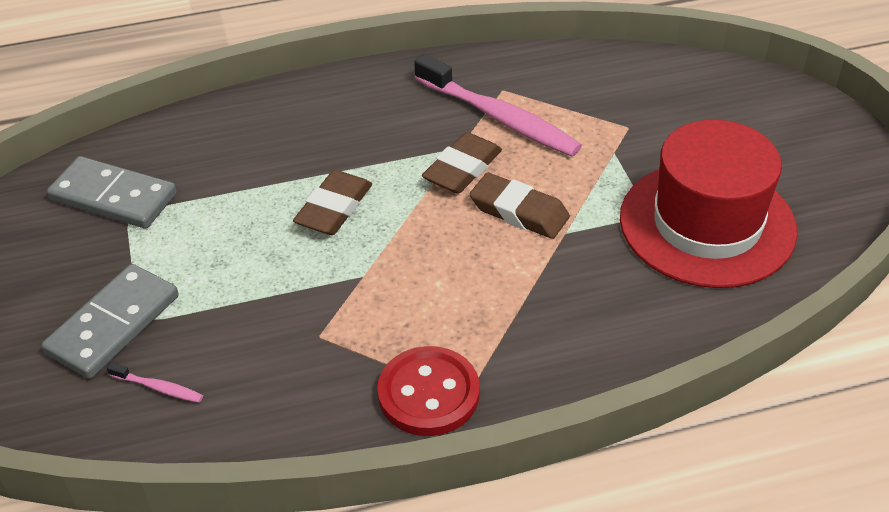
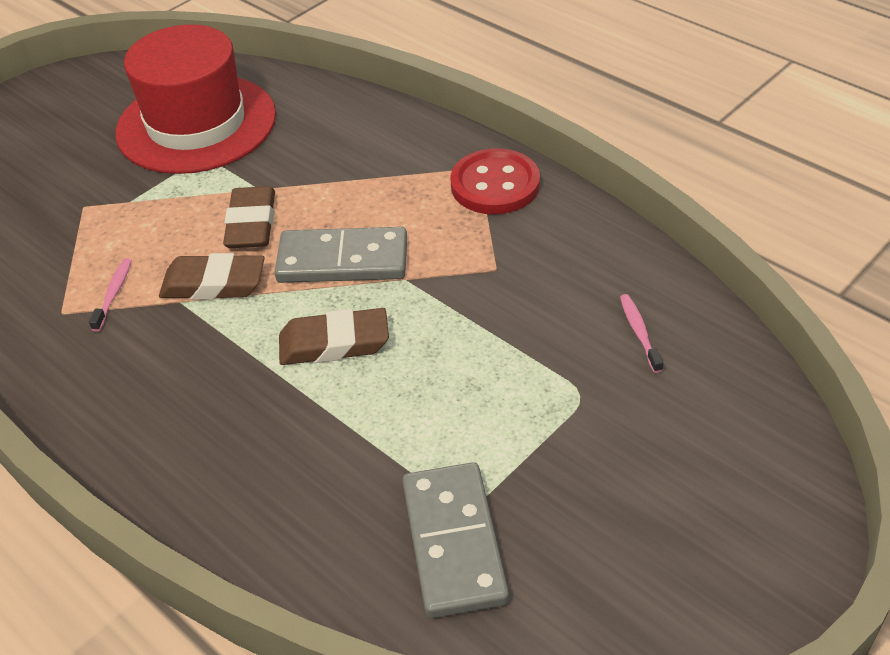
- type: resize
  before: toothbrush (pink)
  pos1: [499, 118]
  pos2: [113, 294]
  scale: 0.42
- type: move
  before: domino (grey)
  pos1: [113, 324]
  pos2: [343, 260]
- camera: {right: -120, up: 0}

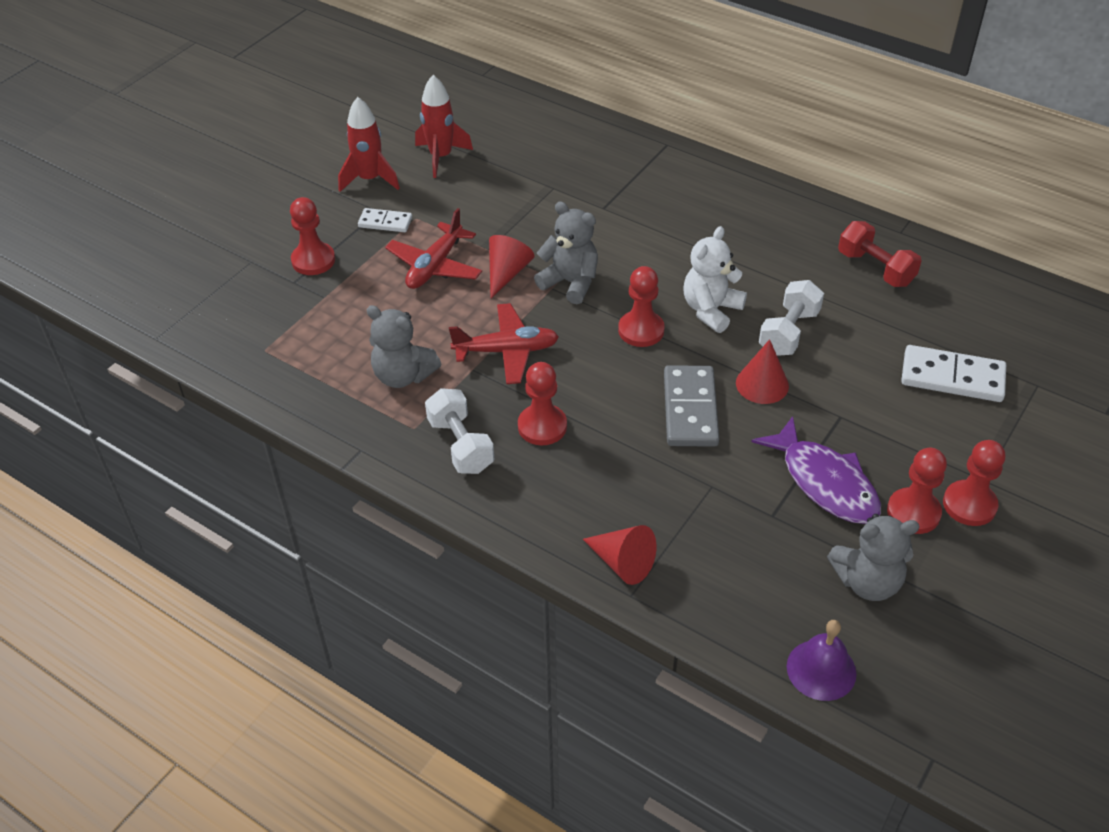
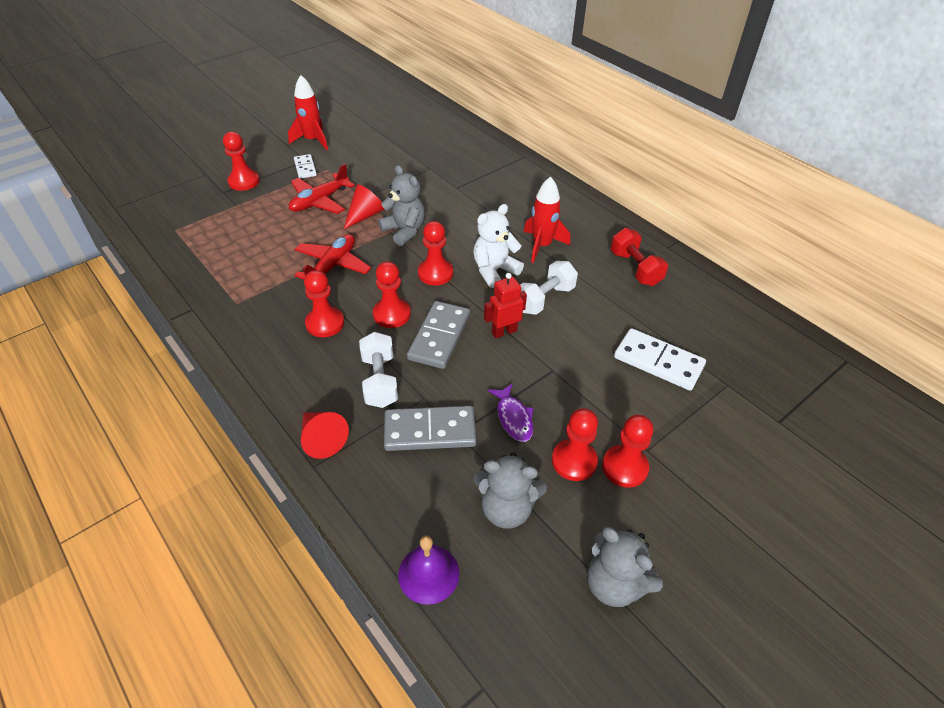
- type: move
  before: rocket (red)
  pos1: [441, 157]
  pos2: [542, 246]
- type: rotate
  before: domino (white)
  pos1: [385, 222]
  pos2: [305, 168]
  turn: 45
- type: rotate
  before: plane (red)
  pos1: [506, 351]
  pos2: [332, 266]
  turn: -75
- type: move
  before: teddy bear (grey)
  pos1: [403, 375]
  pos2: [614, 583]
- type: replace
  before: cone (red)
  after: robot (red)
  pos1: [762, 384]
  pos2: [504, 331]
- type: move
  before: dumbbell (white)
  pos1: [460, 445]
  pos2: [380, 381]
- type: resize
  before: fish (purple)
  pos1: [825, 482]
  pos2: [513, 418]
  scale: 0.59
- type: insert
  after: pawn (red)
  pos2: [392, 314]
- type: insert
  after: domino (grey)
  pos2: [430, 431]
- camera: {right: 15, up: 0}

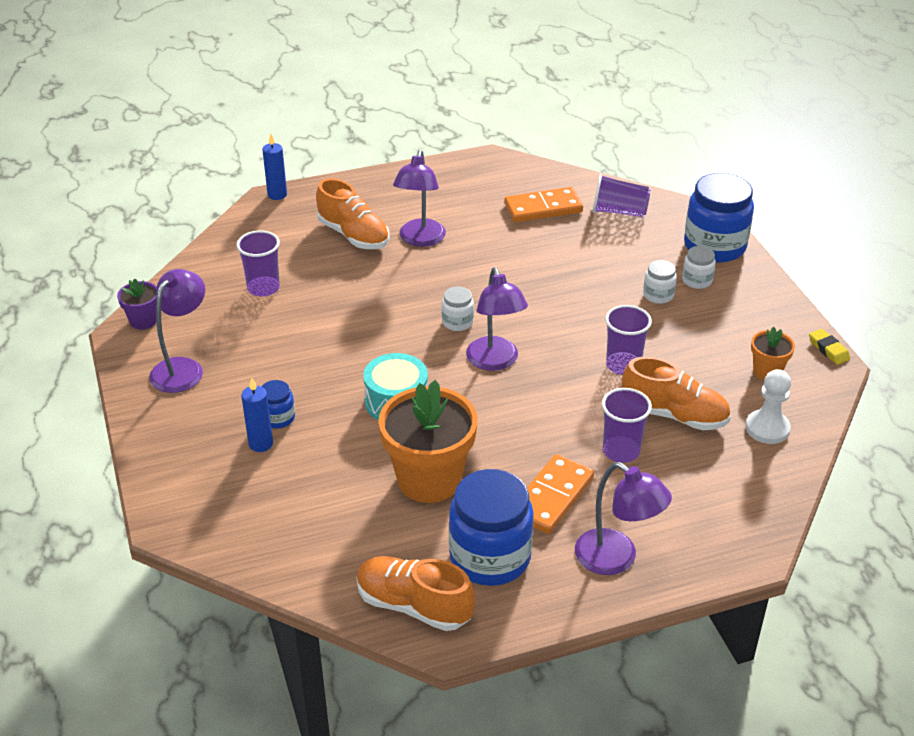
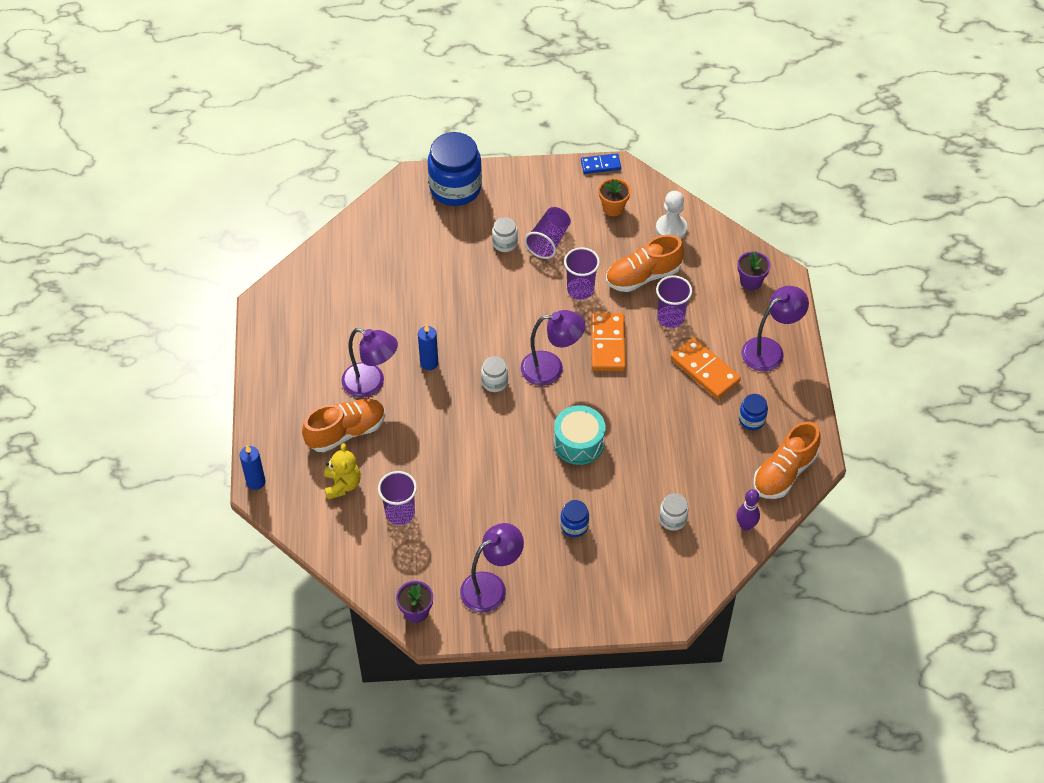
- type: move
  before: cup (purple)
  pos1: [619, 211]
  pos2: [548, 241]
- type: move
  before: domino (orange)
  pos1: [543, 208]
  pos2: [608, 344]
- type: move
  before: jar (white)
  pos1: [697, 280]
  pos2: [672, 519]
- type: rotate
  before: lamp (purple)
  pos1: [183, 368]
  pos2: [491, 587]
  turn: 105
- type: replace
  before: eraser (yellow)
  after: domino (blue)
  pos1: [828, 349]
  pos2: [600, 165]
- type: rotate
  before: shoe (orange)
  pos1: [674, 415]
  pos2: [643, 276]
  turn: -150
- type: move
  before: candle (blue)
  pos1: [261, 444]
  pos2: [429, 363]
- type: delete
  before: flower pot (orange)
  pos1: [429, 479]
- type: resize
  before: jar (blue)
  pos1: [490, 557]
  pos2: [751, 419]
  scale: 0.47
- type: insert
  after: flower pot (purple)
  pos2: [750, 281]
- type: insert
  after: teddy bear (yellow)
  pos2: [342, 484]
- type: insert
  after: bowling pin (purple)
  pos2: [746, 525]
- camera: {right: -75, up: 15}

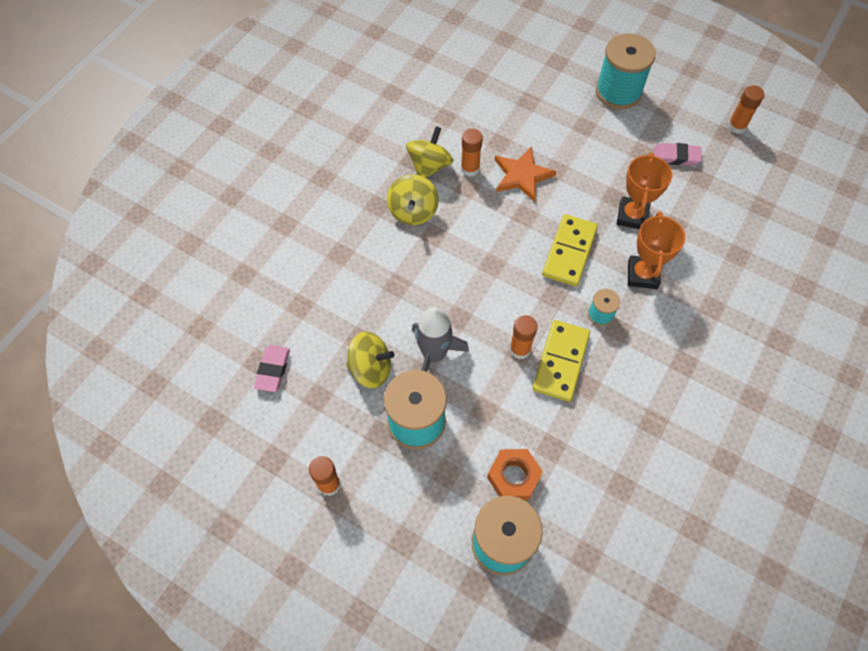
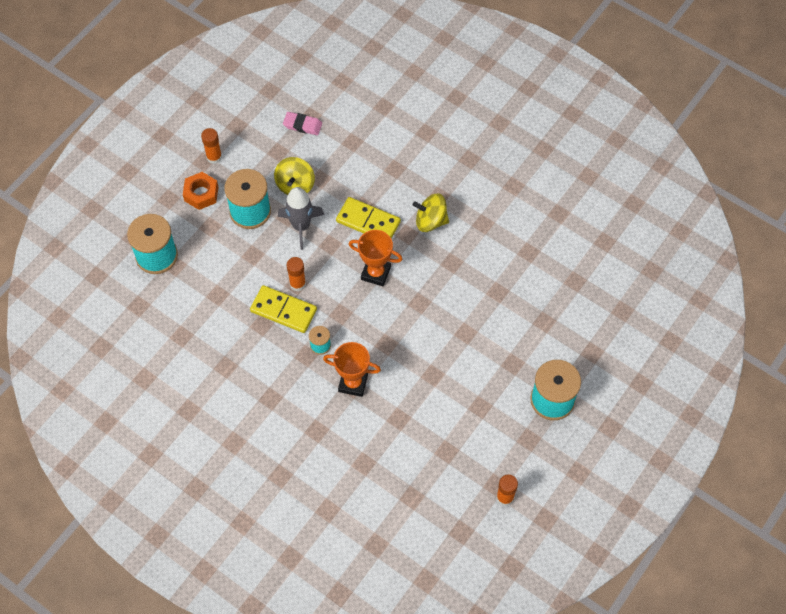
- type: delete
  before: spinning top (yellow)
  pos1: [429, 166]
- type: delete
  before: glue stick (orange)
  pos1: [470, 168]
- type: delete
  before: eraser (pink)
  pos1: [676, 156]
- type: delete
  before: star (orange)
  pos1: [522, 175]
- type: move
  before: trophy (orange)
  pos1: [632, 216]
  pos2: [375, 273]
- type: move
  before: domino (yellow)
  pos1: [569, 252]
  pos2: [368, 221]
- type: move
  before: nut (orange)
  pos1: [513, 477]
  pos2: [201, 194]
- camera: {right: 95, up: 0}

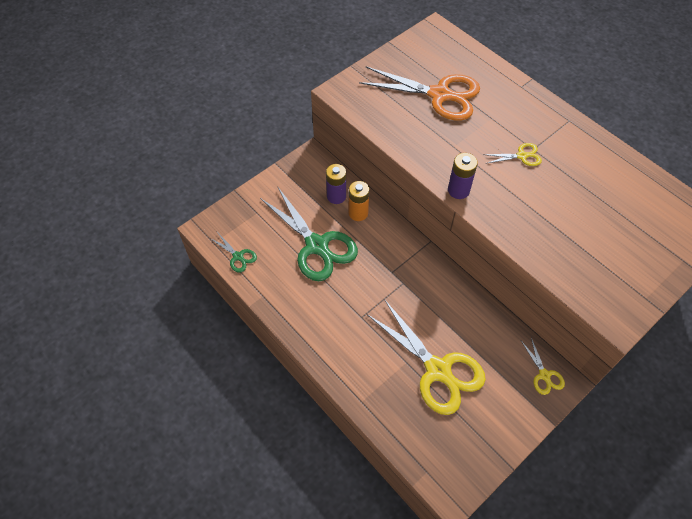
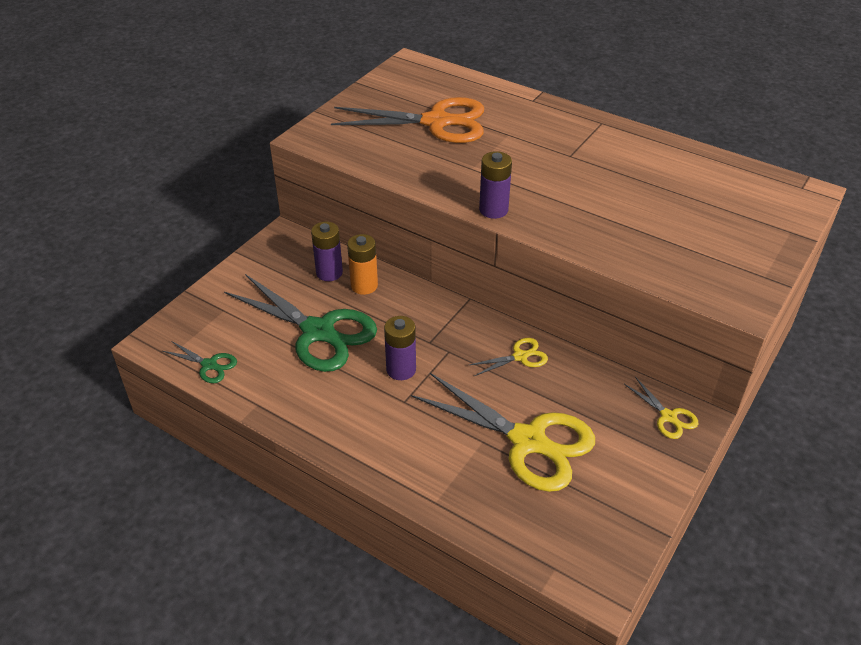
- type: move
  before: scissors (yellow)
  pos1: [521, 156]
  pos2: [520, 356]
- type: insert
  after: battery (purple)
  pos2: [401, 369]
- camera: {right: -15, up: -15}

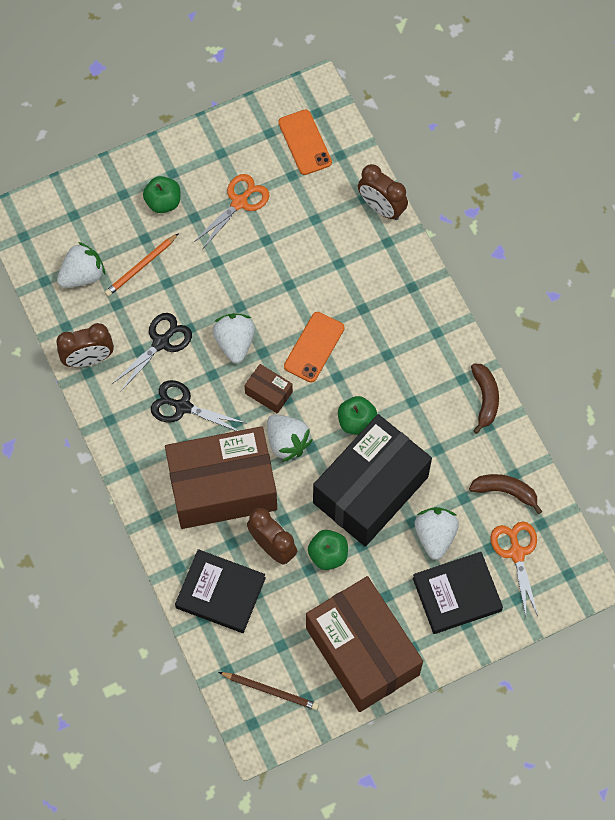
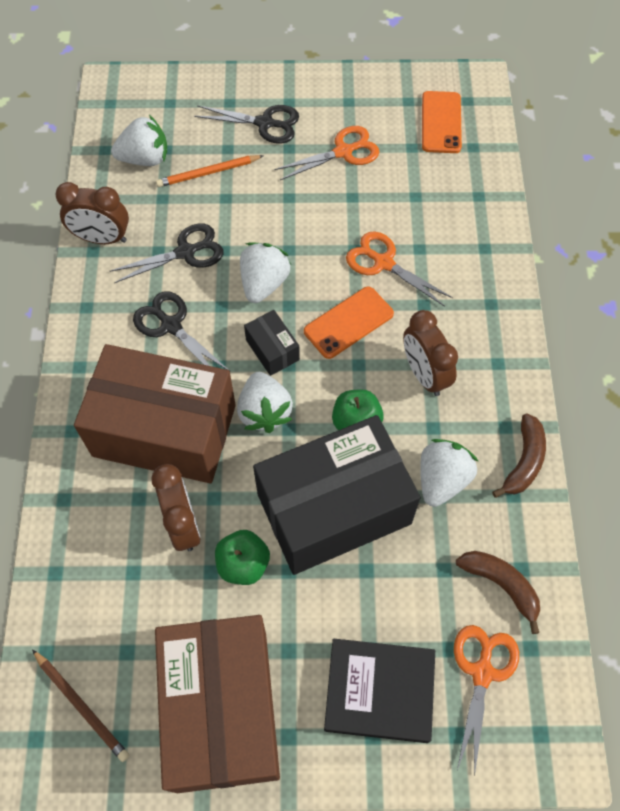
- type: move
  before: clock (brown)
  pos1: [381, 208]
  pos2: [424, 374]
- type: replace
  before: apple (green)
  after: scissors (black)
  pos1: [163, 202]
  pos2: [265, 123]
- type: recolor
  before: box (brown)
  after: box (black)
  pos1: [268, 393]
  pos2: [272, 350]
- type: move
  before: strawberry (white)
  pos1: [435, 536]
  pos2: [442, 480]
- type: delete
  before: book (black)
  pos1: [220, 593]
- type: insert
  after: scissors (orange)
  pos2: [383, 262]
- camera: {right: 25, up: -5}

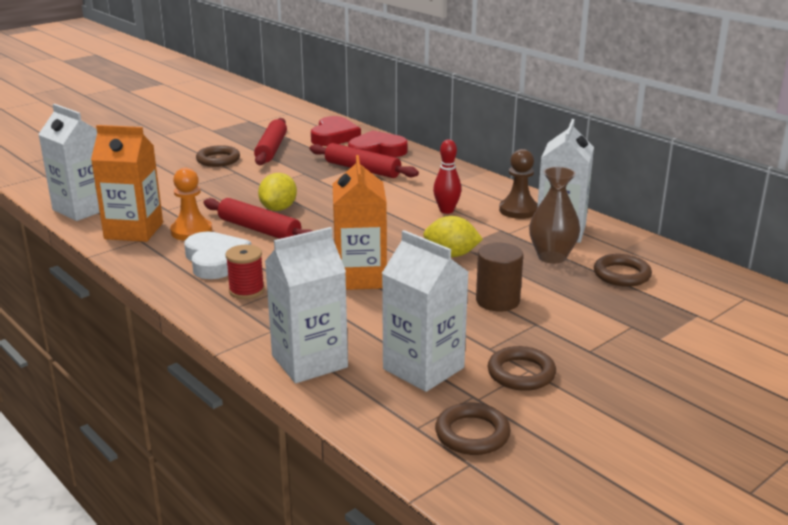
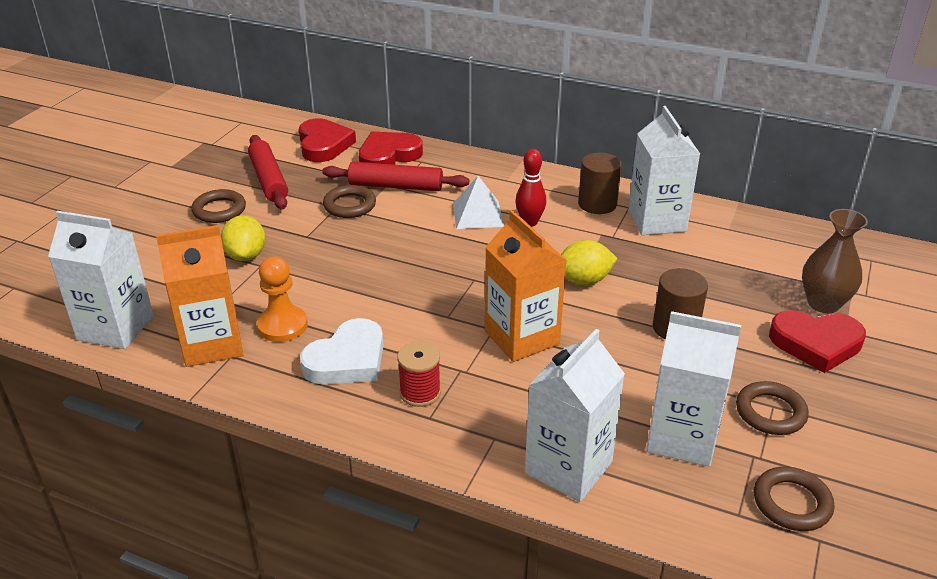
- type: replace
  before: pawn (brown)
  after: cylinder (brown)
  pos1: [518, 210]
  pos2: [597, 204]
- type: move
  before: vase (brown)
  pos1: [552, 257]
  pos2: [823, 303]
- type: move
  before: lemon (yellow)
  pos1: [278, 208]
  pos2: [246, 256]
- type: delete
  before: rolling pin (red)
  pos1: [259, 230]
- type: rotate
  before: heart (white)
  pos1: [215, 260]
  pos2: [347, 360]
  turn: 90
- type: move
  before: ring (brown)
  pos1: [621, 274]
  pos2: [349, 205]
- type: insert
  after: pyramid (white)
  pos2: [478, 215]
- type: insert
  after: heart (red)
  pos2: [816, 344]
- camera: {right: -25, up: 10}

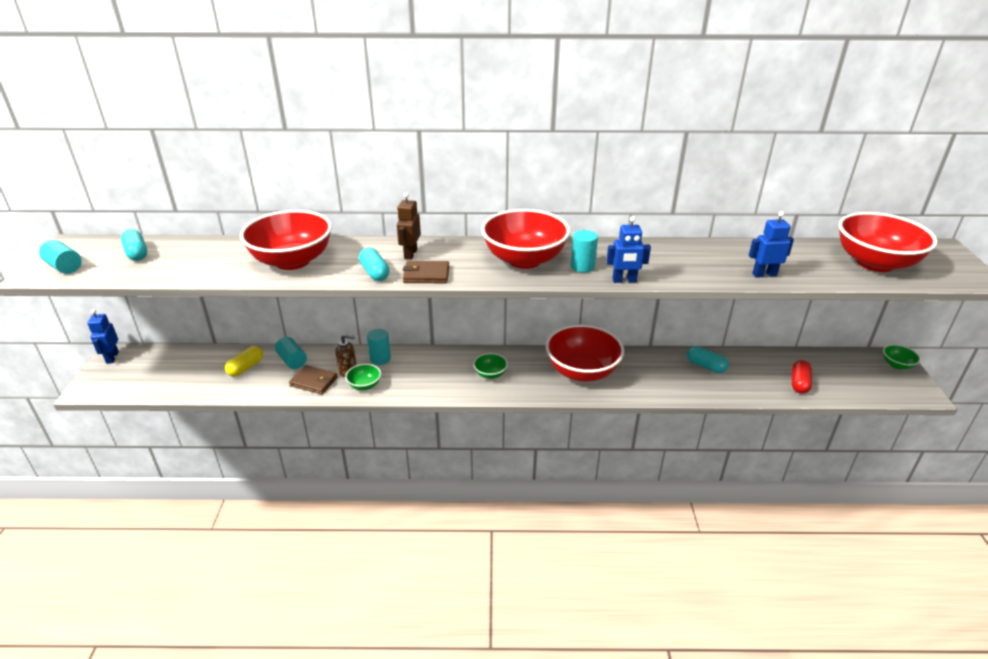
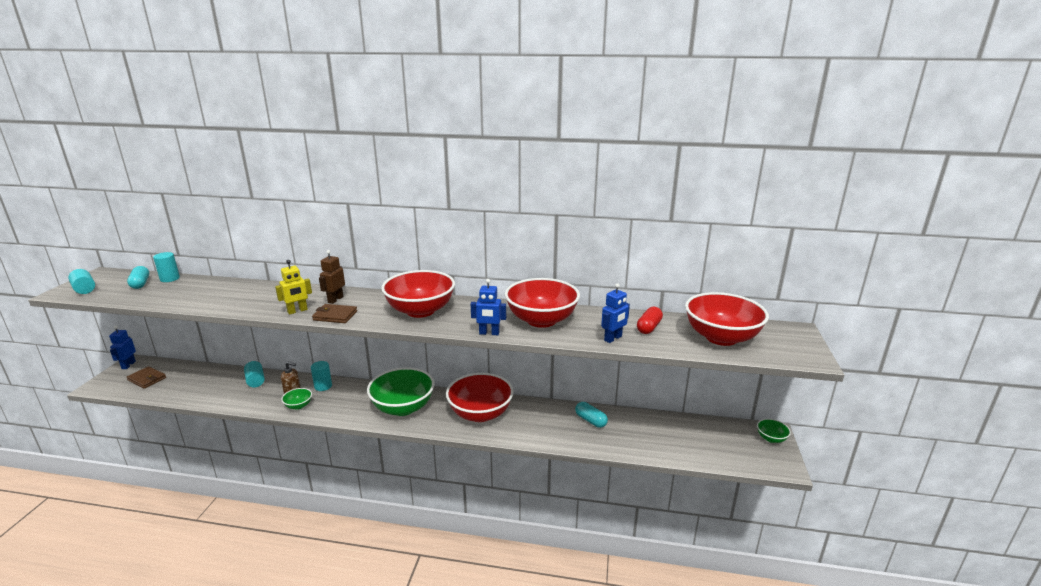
- type: move
  before: bowl (red)
  pos1: [292, 261]
  pos2: [541, 320]
- type: rotate
  before: robot (blue)
  pos1: [764, 274]
  pos2: [613, 338]
  turn: 135
- type: move
  before: cylinder (turquoise)
  pos1: [582, 266]
  pos2: [170, 279]
- type: replace
  before: capsule (turquoise)
  after: robot (yellow)
  pos1: [375, 273]
  pos2: [297, 311]
- type: delete
  before: capsule (yellow)
  pos1: [246, 367]
- type: resize
  before: bowl (green)
  pos1: [490, 374]
  pos2: [403, 407]
  scale: 2.25
- type: move
  before: capsule (red)
  pos1: [799, 383]
  pos2: [649, 327]
- type: move
  before: wallet (brown)
  pos1: [314, 381]
  pos2: [147, 379]
- camera: {right: 10, up: -10}

